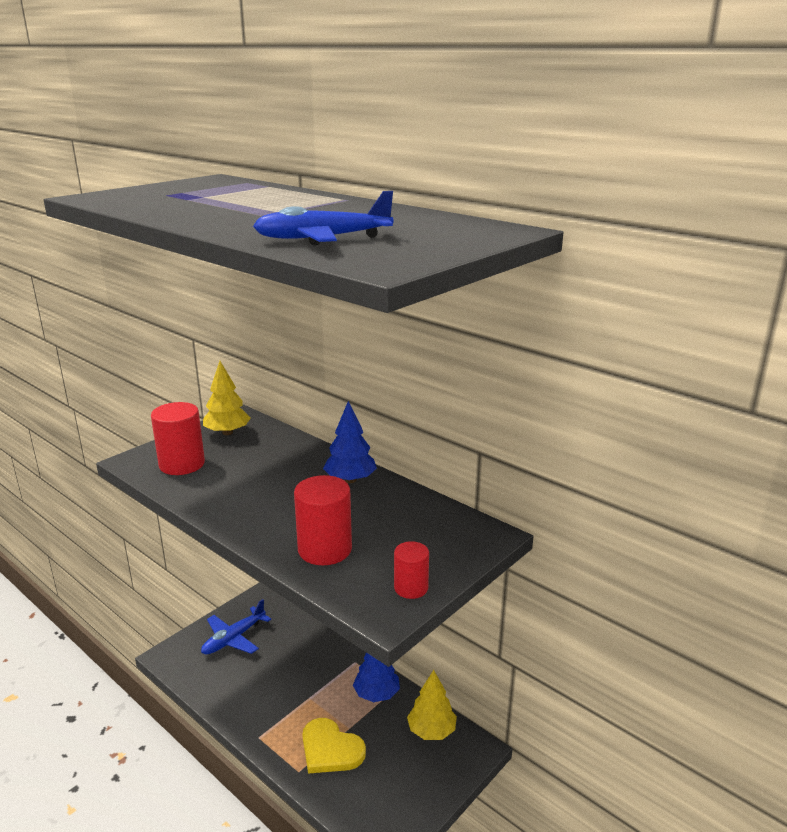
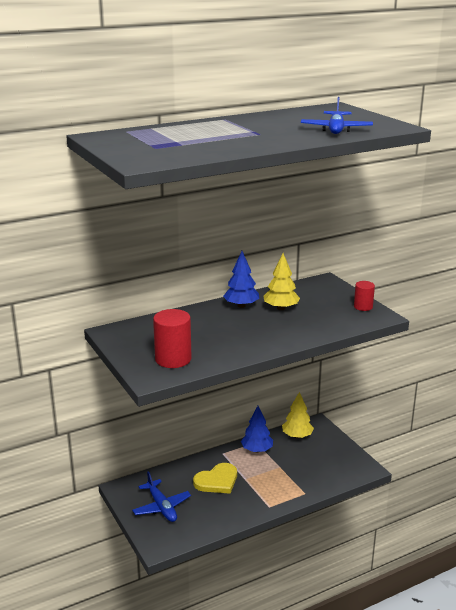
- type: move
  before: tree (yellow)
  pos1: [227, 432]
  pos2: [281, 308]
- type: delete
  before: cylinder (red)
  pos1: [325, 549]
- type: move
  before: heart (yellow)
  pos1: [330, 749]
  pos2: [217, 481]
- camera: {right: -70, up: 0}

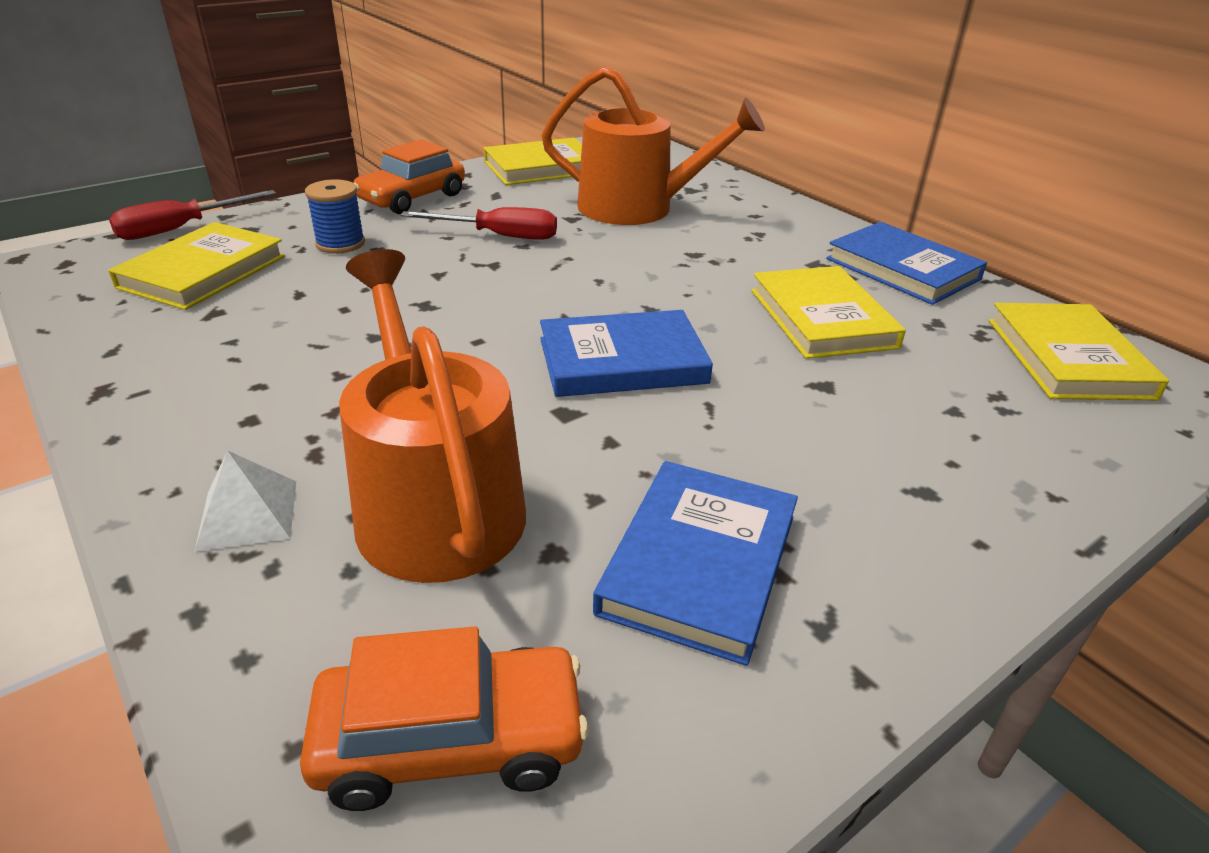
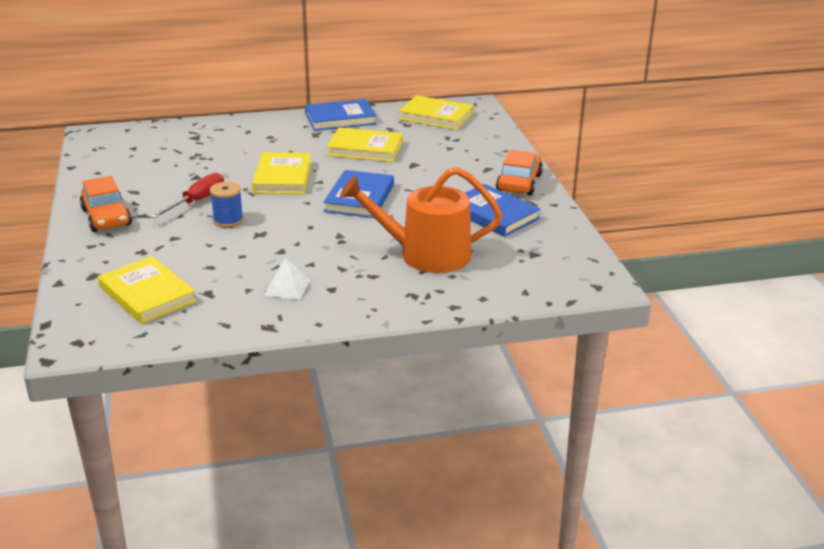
- type: delete
  before: watering can (orange)
  pos1: [637, 208]
- type: move
  before: book (yellow)
  pos1: [541, 167]
  pos2: [282, 177]
- type: move
  before: spool (blue)
  pos1: [340, 243]
  pos2: [228, 220]
- type: delete
  before: screwdriver (red)
  pos1: [180, 229]
- type: move
  before: pyramid (white)
  pos1: [248, 514]
  pos2: [287, 287]
- type: move
  before: car (orange)
  pos1: [451, 740]
  pos2: [519, 183]
- camera: {right: -65, up: -5}

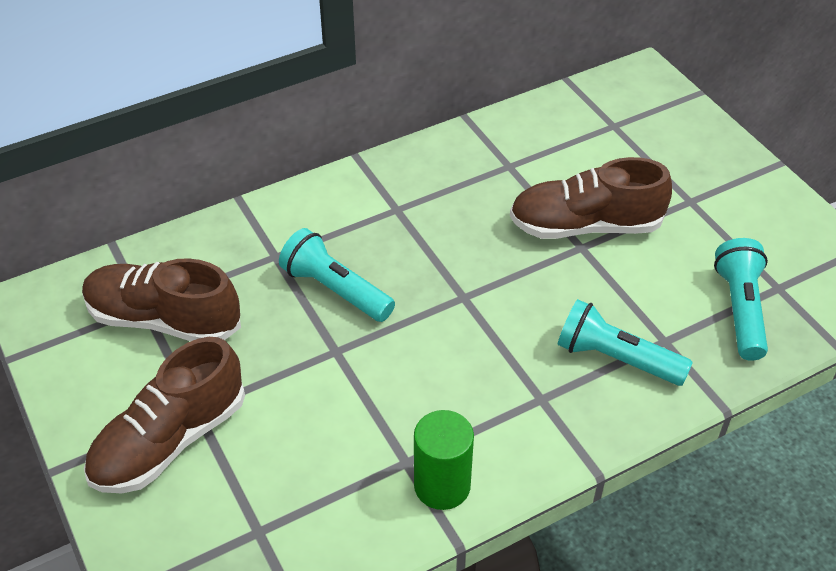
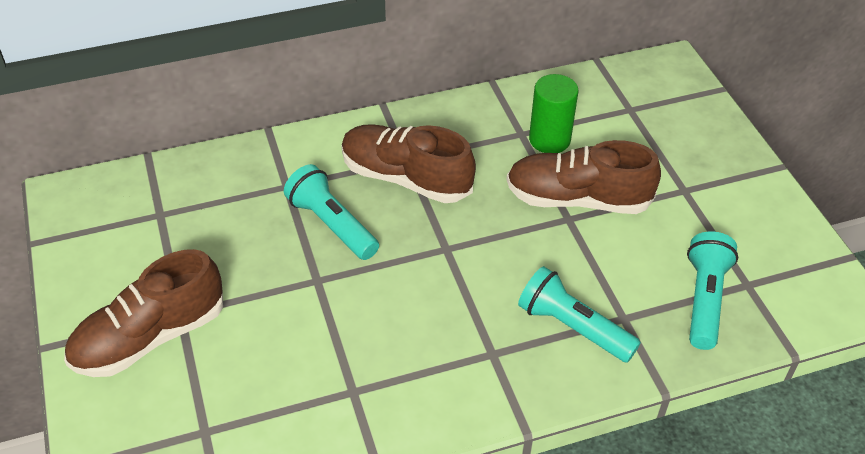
- type: move
  before: shoe (brown)
  pos1: [164, 320]
  pos2: [406, 178]
- type: move
  before: cylinder (green)
  pos1: [442, 486]
  pos2: [549, 140]
- camera: {right: 10, up: 0}

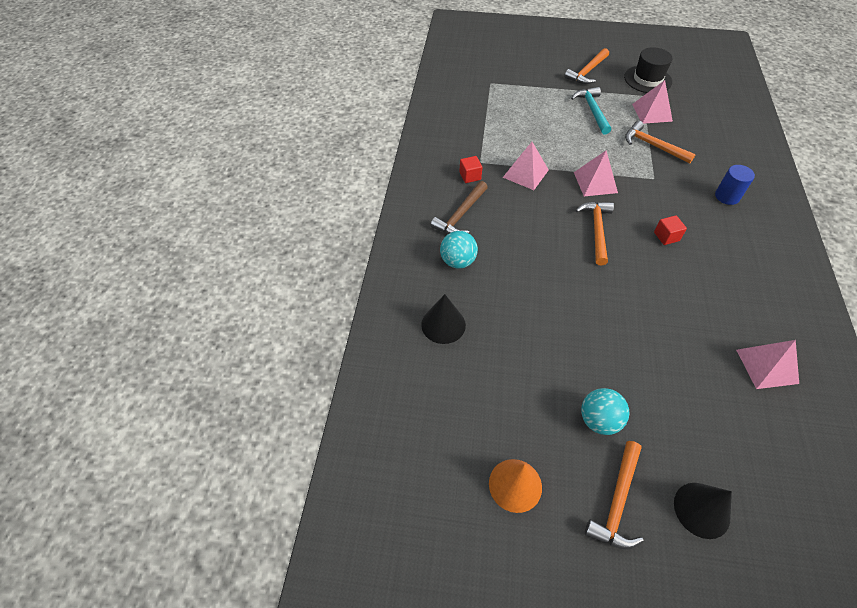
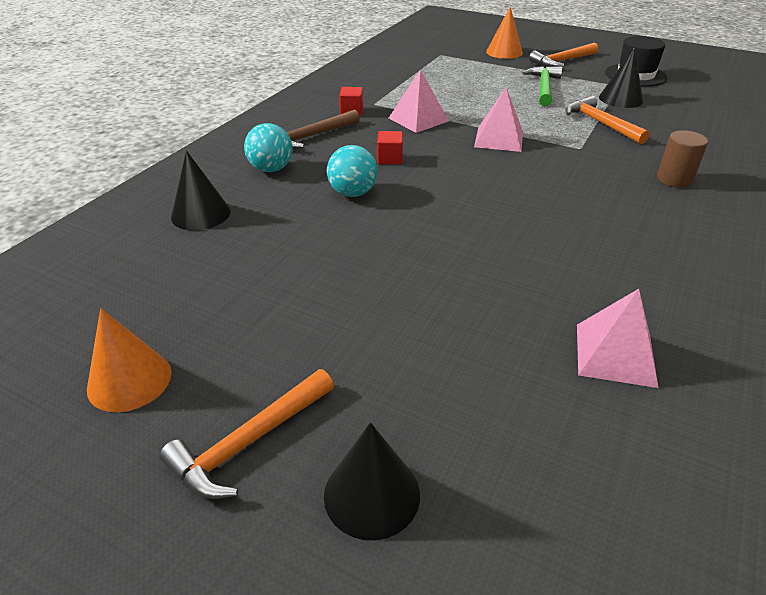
- type: replace
  before: pyramid (pink)
  after: cone (black)
  pos1: [652, 112]
  pos2: [620, 99]
- type: recolor
  before: hammer (turquoise)
  after: hammer (green)
  pos1: [592, 110]
  pos2: [543, 87]
- type: recolor
  before: cylinder (blue)
  after: cylinder (brown)
  pos1: [727, 196]
  pos2: [674, 179]
- type: delete
  before: hammer (orange)
  pos1: [596, 230]
- type: move
  before: cube (red)
  pos1: [666, 236]
  pos2: [390, 159]
- type: move
  before: ball (turquoise)
  pos1: [599, 420]
  pos2: [353, 193]
- type: insert
  after: cone (orange)
  pos2: [504, 52]
- camera: {right: 20, up: -15}

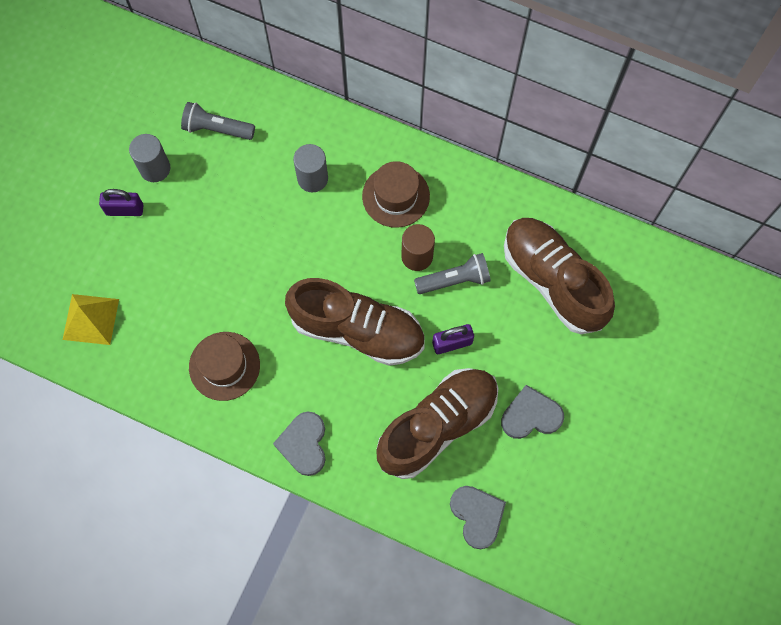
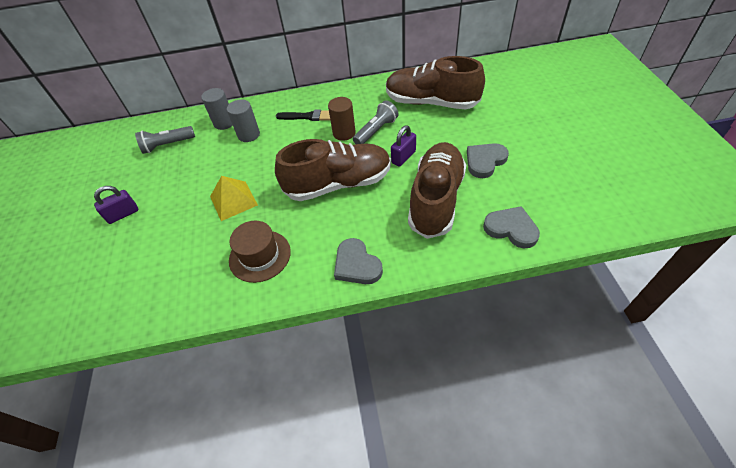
- type: move
  before: cylinder (grey)
  pos1: [155, 168]
  pos2: [224, 123]
- type: replace
  before: hat (brown)
  after: brush (black)
  pos1: [396, 196]
  pos2: [307, 116]
- type: move
  before: pyramid (yellow)
  pos1: [90, 319]
  pos2: [233, 200]
- camera: {right: -30, up: -20}

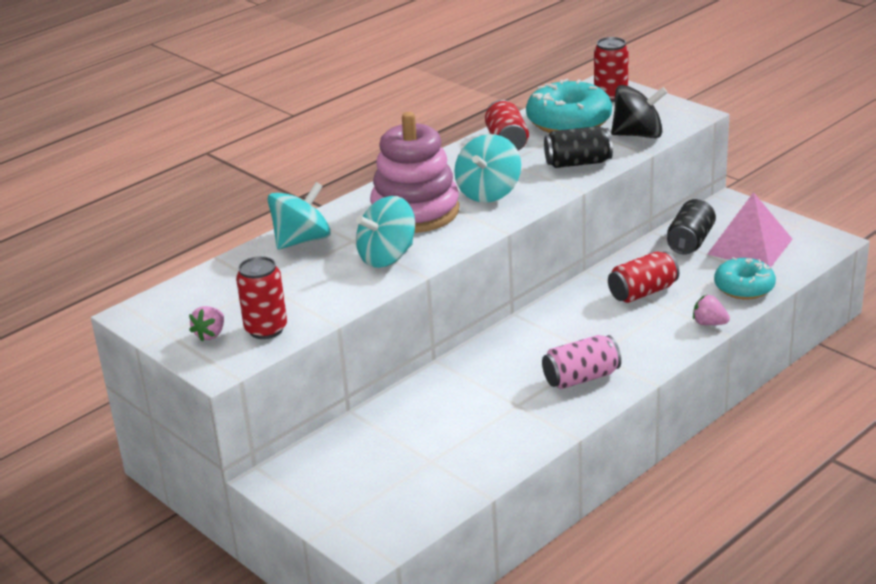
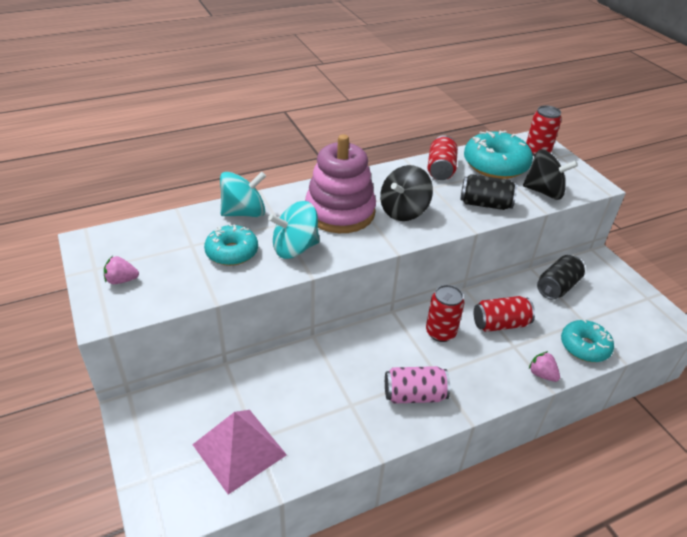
- type: recolor
  before: spinning top (turquoise)
  after: spinning top (black)
  pos1: [488, 192]
  pos2: [403, 211]
- type: move
  before: pyramid (pink)
  pos1: [750, 246]
  pos2: [239, 449]
- type: move
  before: can (red)
  pos1: [266, 329]
  pos2: [440, 332]
- type: rotate
  before: strawberry (pink)
  pos1: [210, 334]
  pos2: [122, 280]
  turn: 45
- type: insert
  after: donut (turquoise)
  pos2: [232, 252]
- camera: {right: 15, up: 10}

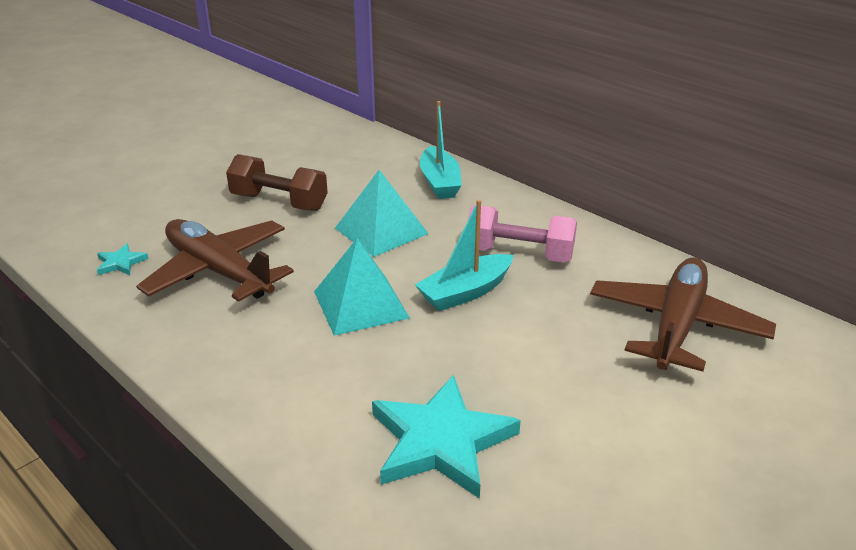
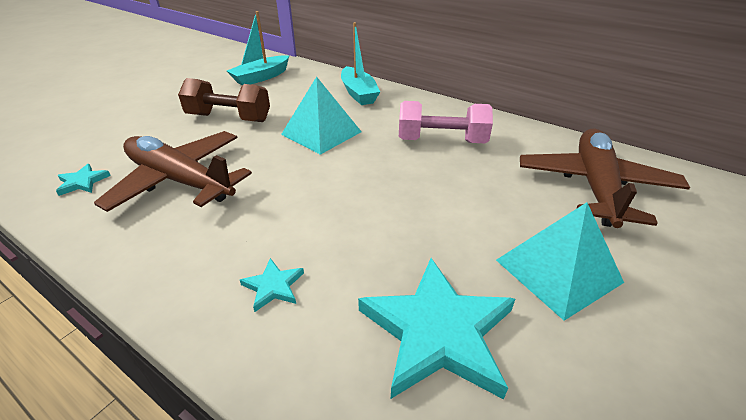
- type: move
  before: boat (turquoise)
  pos1: [465, 292]
  pos2: [261, 77]
- type: move
  before: pyramid (turquoise)
  pos1: [360, 304]
  pos2: [558, 271]
- type: insert
  after: star (turquoise)
  pos2: [273, 286]
- camera: {right: -10, up: 5}

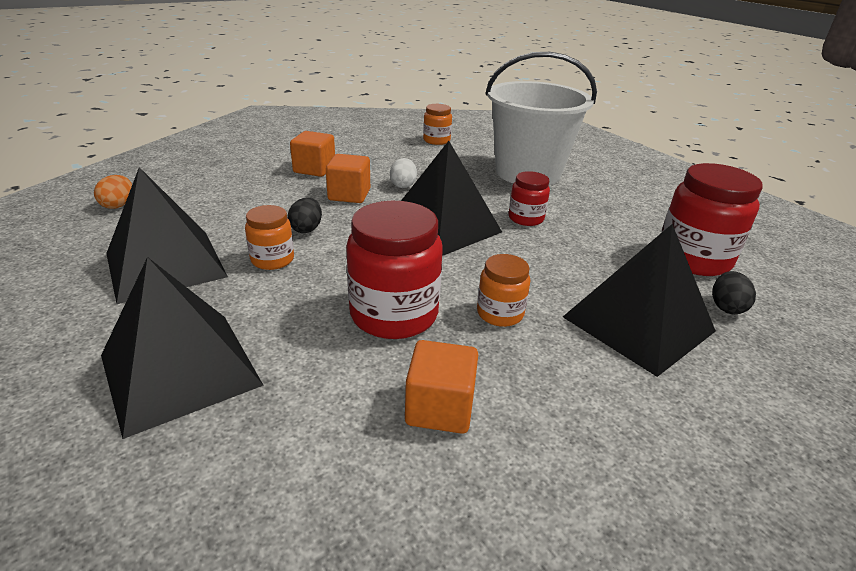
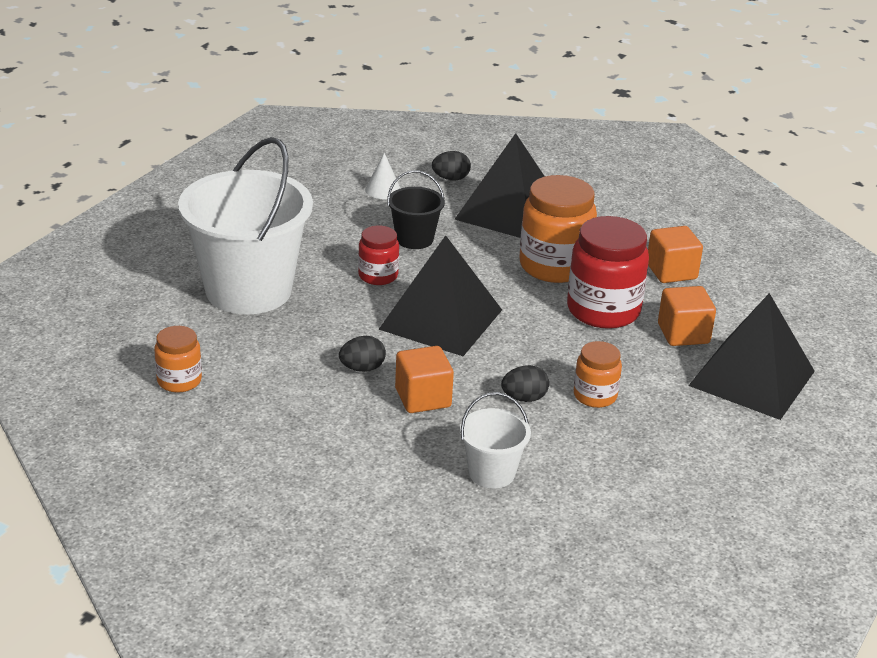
- type: move
  before: cube (orange)
  pos1: [314, 169]
  pos2: [683, 334]
- type: recolor
  before: egg (white)
  after: egg (black)
  pos1: [403, 185]
  pos2: [362, 368]
- type: replace
  before: jar (red)
  after: cone (white)
  pos1: [693, 259]
  pos2: [383, 190]
- type: delete
  before: pyramid (black)
  pos1: [165, 264]
- type: delete
  before: egg (orange)
  pos1: [118, 205]
- type: resize
  before: jar (orange)
  pos1: [500, 313]
  pos2: [554, 266]
  scale: 1.82
- type: insert
  after: bucket (black)
  pos2: [414, 239]
- type: insert
  after: bucket (white)
  pos2: [491, 473]
- camera: {right: -115, up: 0}

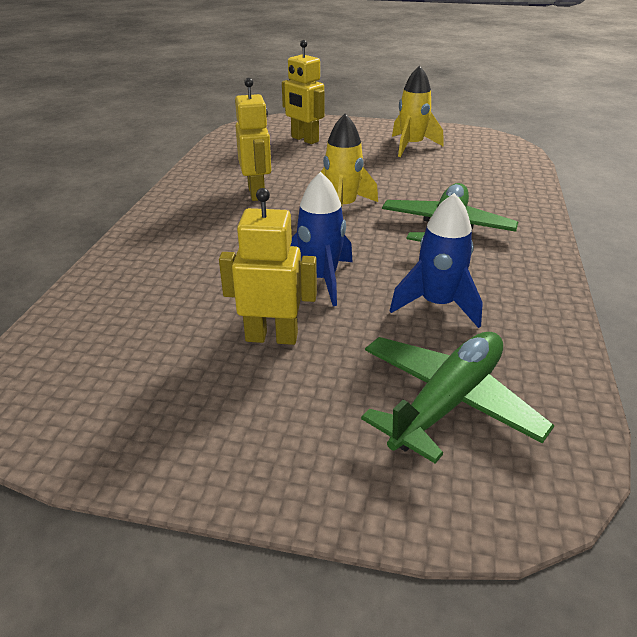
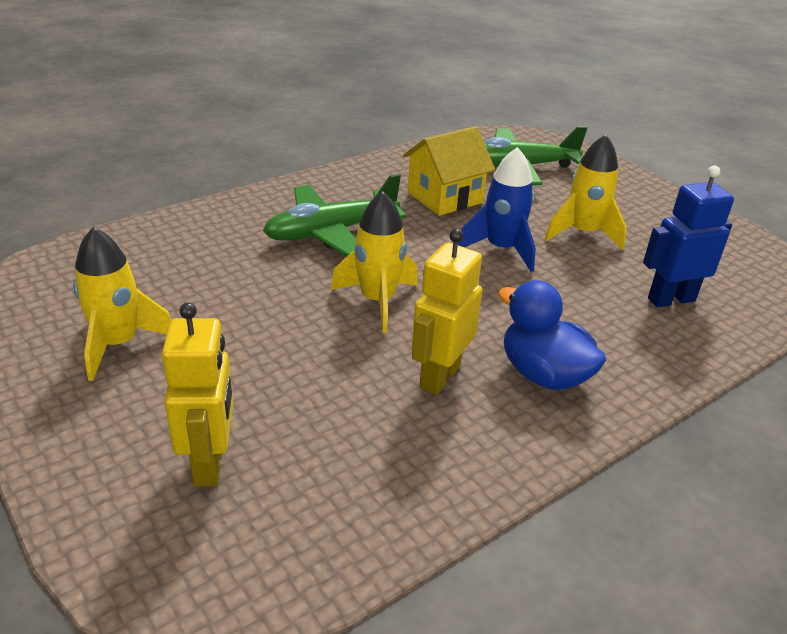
- type: replace
  before: robot (yellow)
  after: rocket (yellow)
  pos1: [271, 337]
  pos2: [583, 233]
- type: replace
  before: rocket (blue)
  after: house (yellow)
  pos1: [437, 305]
  pos2: [445, 197]
- type: insert
  after: robot (blue)
  pos2: [670, 299]
- type: insert
  after: duck (blue)
  pos2: [543, 374]
- camera: {right: -140, up: 0}

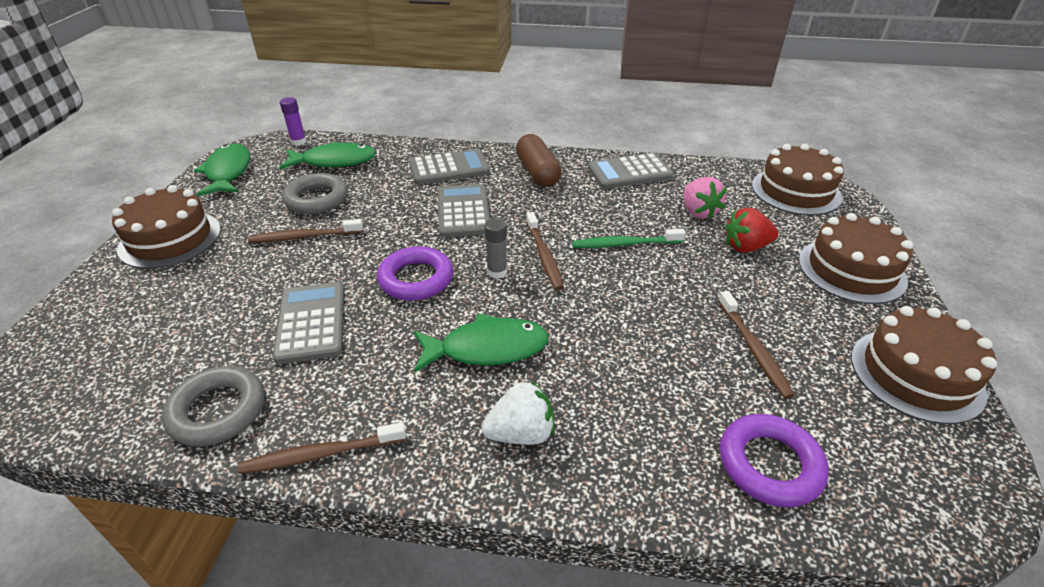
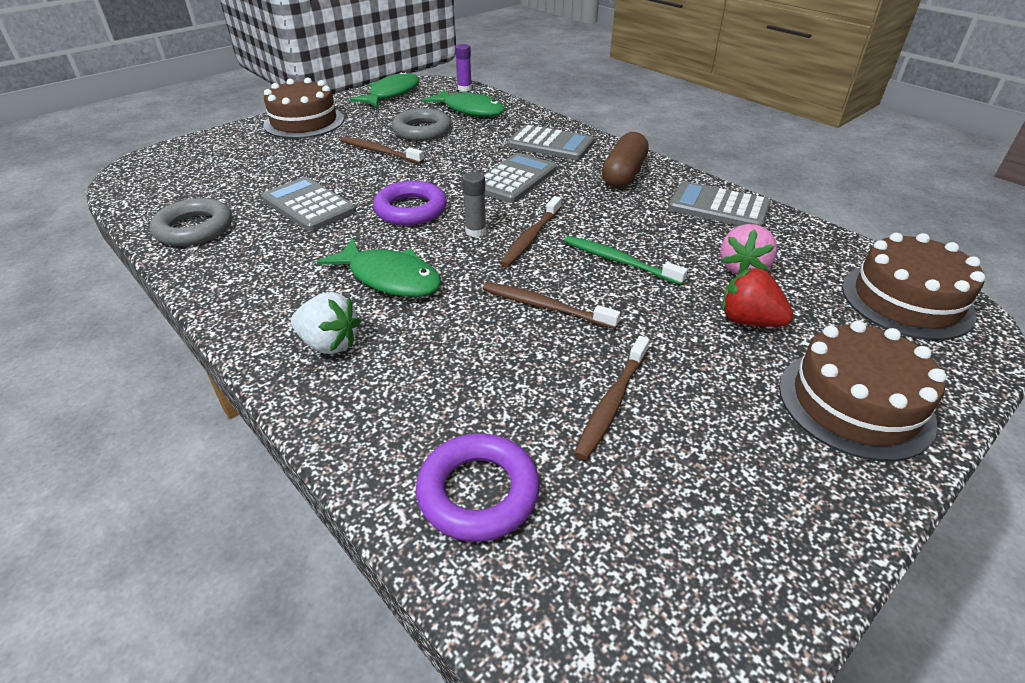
- type: rotate
  before: calculator (grey)
  pos1: [311, 322]
  pos2: [308, 205]
  turn: -75
- type: delete
  before: cake (brown)
  pos1: [916, 374]
- type: move
  before: toothbrush (brown)
  pos1: [321, 454]
  pos2: [545, 306]
- camera: {right: 40, up: 0}

